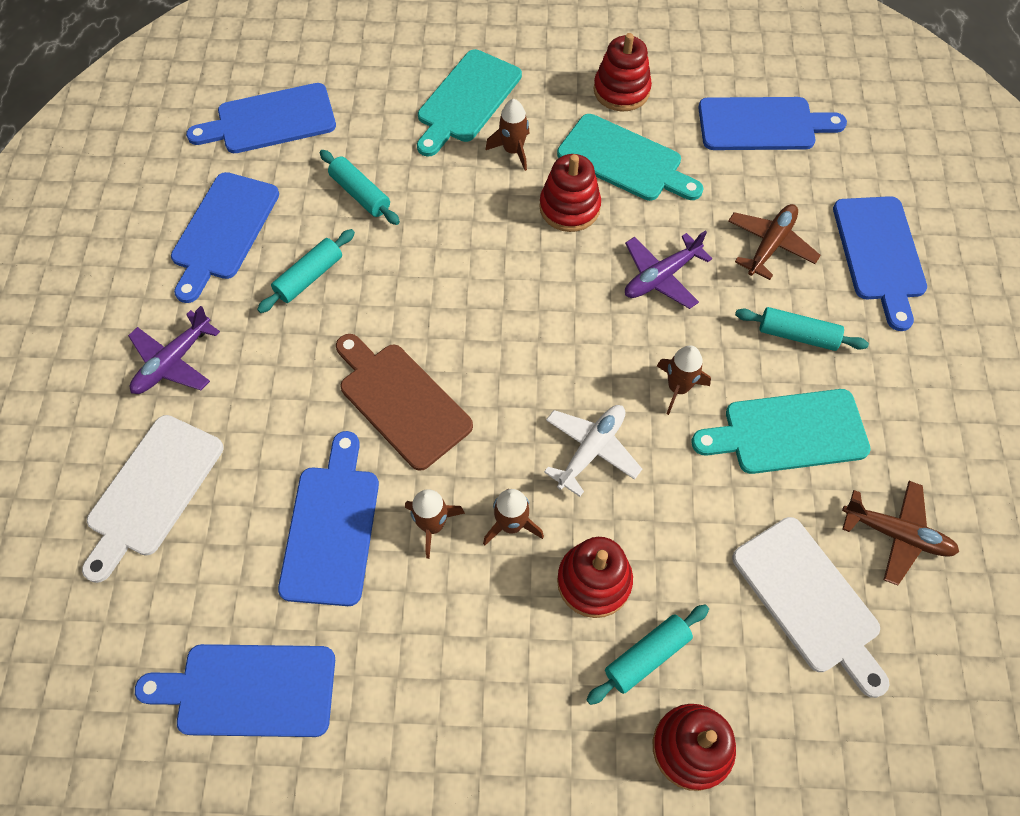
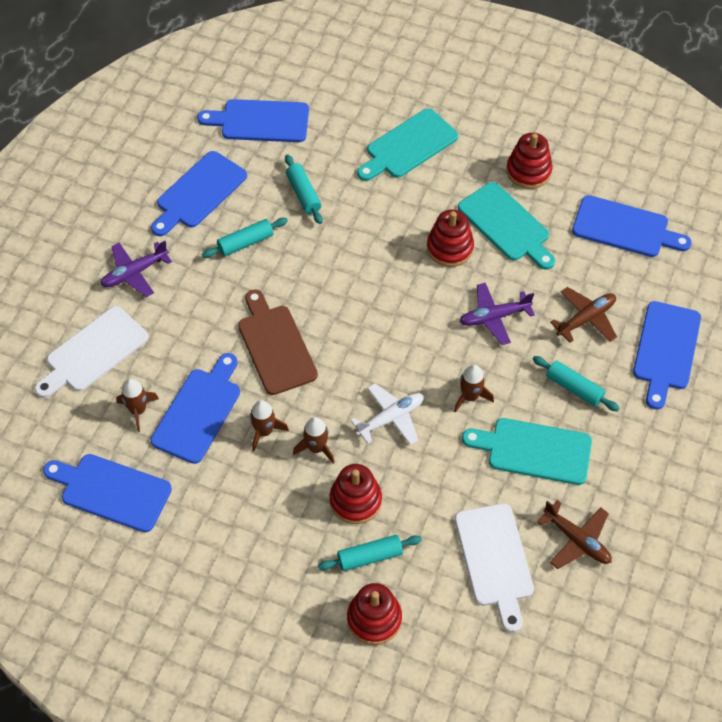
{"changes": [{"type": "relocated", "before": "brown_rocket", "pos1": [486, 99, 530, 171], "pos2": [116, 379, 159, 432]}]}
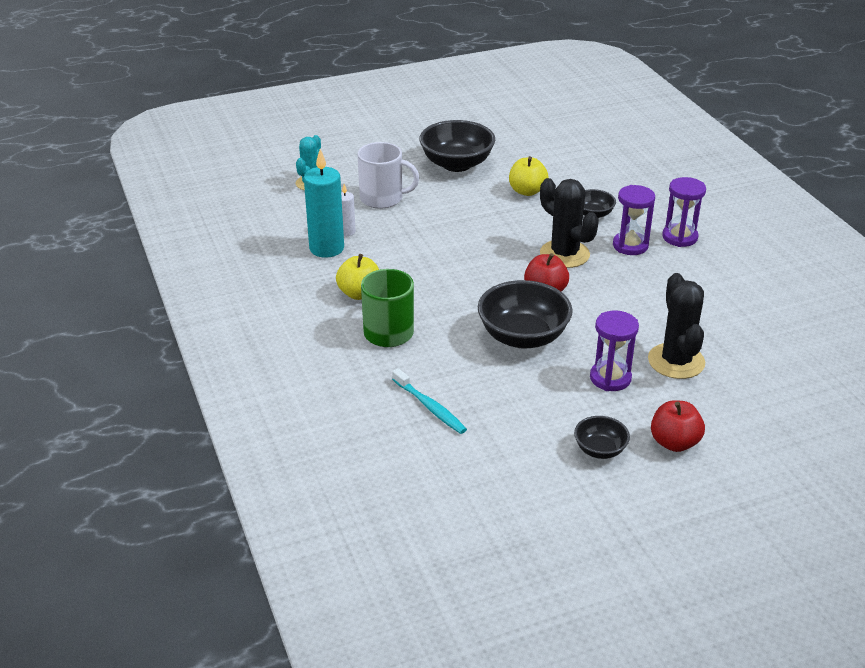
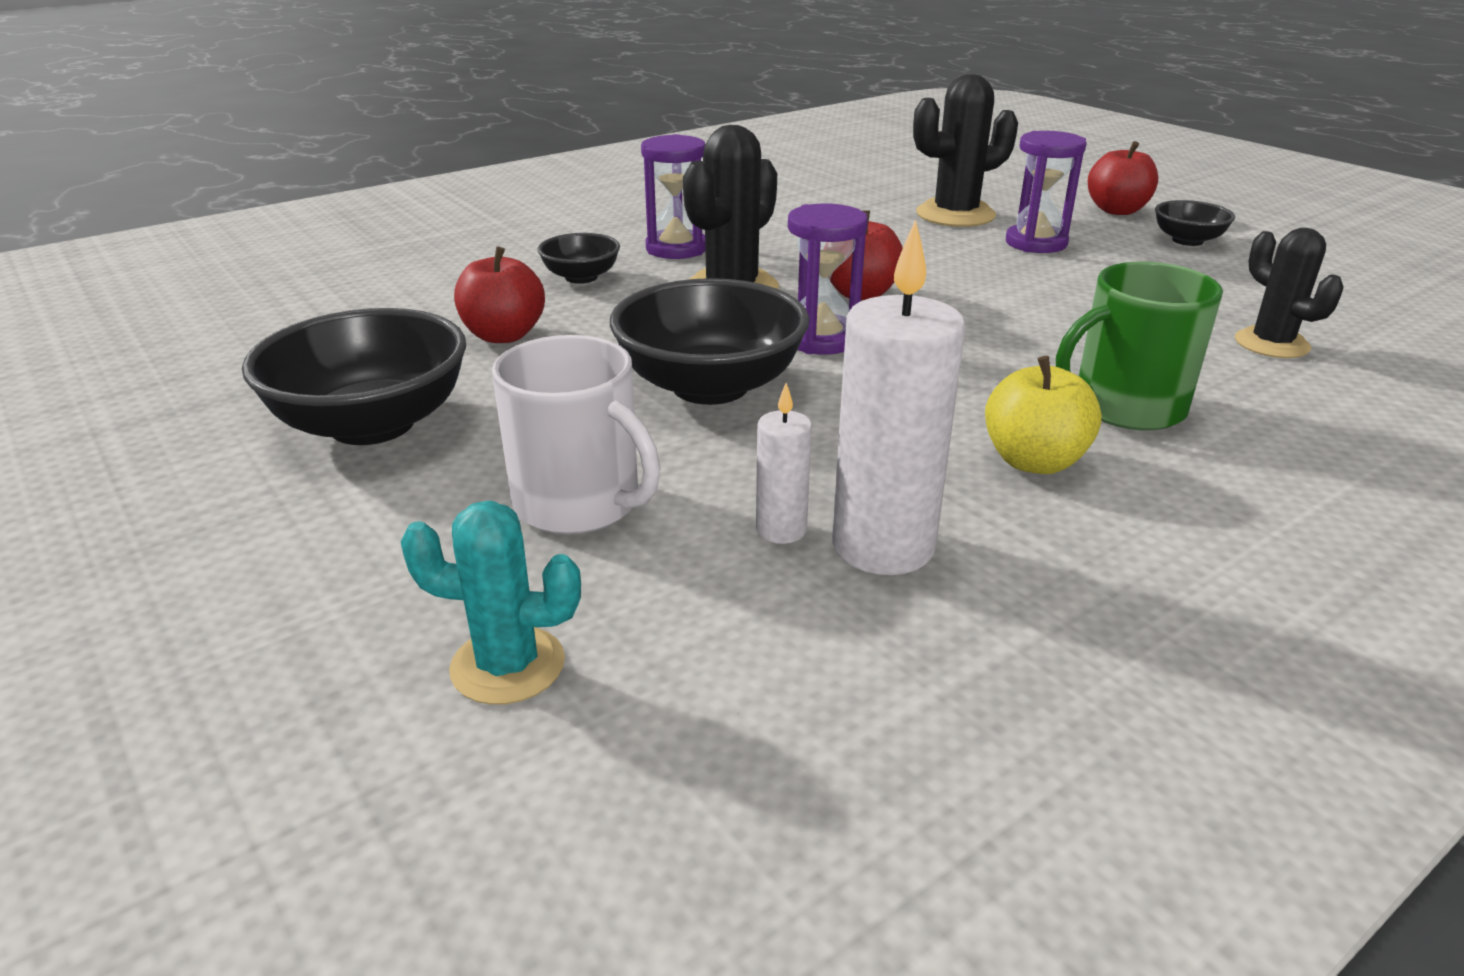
{"changes": [{"type": "relocated", "before": "black_serving_bowl", "pos1": [478, 280, 573, 349], "pos2": [610, 278, 809, 405]}, {"type": "relocated", "before": "royal_purple_sand_timer", "pos1": [662, 177, 706, 247], "pos2": [788, 203, 868, 355]}, {"type": "exchanged", "before": "turquoise_tooth_brush", "after": "black_cactus", "pos1": [392, 368, 467, 434], "pos2": [1235, 228, 1343, 358]}, {"type": "colour", "before": "turquoise_wax_candle", "after": "white_wax_candle", "pos1": [304, 149, 344, 258], "pos2": [832, 219, 966, 575]}, {"type": "colour", "before": "bright_yellow_toy_apple", "after": "crimson_toy_apple", "pos1": [509, 156, 549, 196], "pos2": [454, 246, 545, 343]}, {"type": "spun", "before": "white_coffee_mug", "pos1": [357, 142, 419, 209], "pos2": [492, 335, 661, 534], "turn": 135}]}
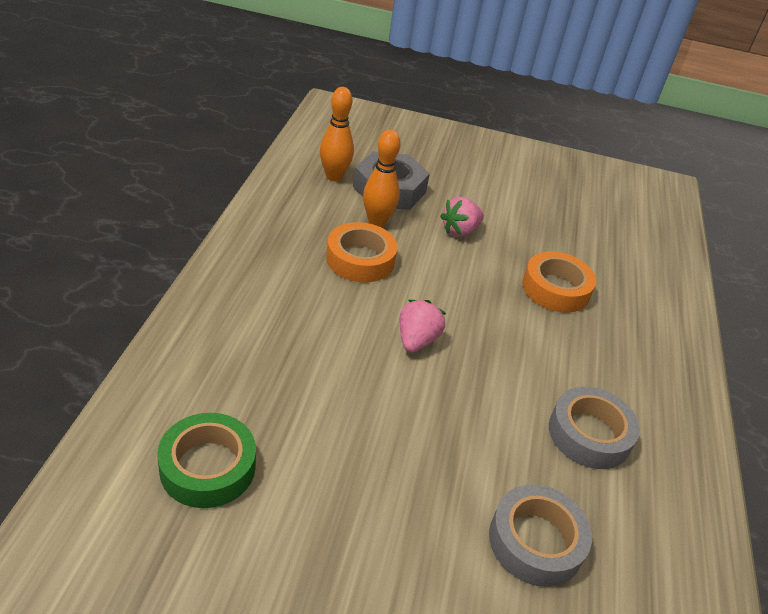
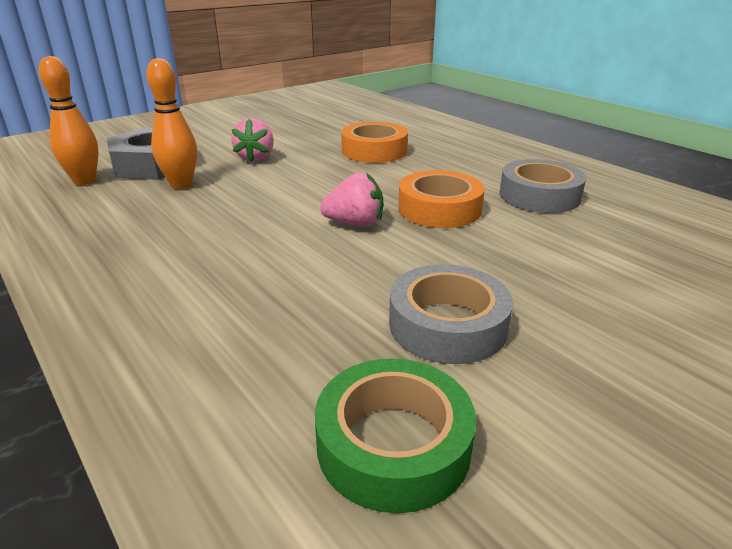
{"changes": [{"type": "relocated", "before": "bright_orange_roll_of_tape", "pos1": [326, 222, 398, 282], "pos2": [398, 170, 485, 228]}, {"type": "relocated", "before": "grey_roll_of_tape", "pos1": [489, 484, 592, 587], "pos2": [389, 264, 513, 364]}, {"type": "spun", "before": "pink_toy_strawberry", "pos1": [400, 300, 446, 352], "pos2": [320, 173, 383, 227], "turn": 120}]}
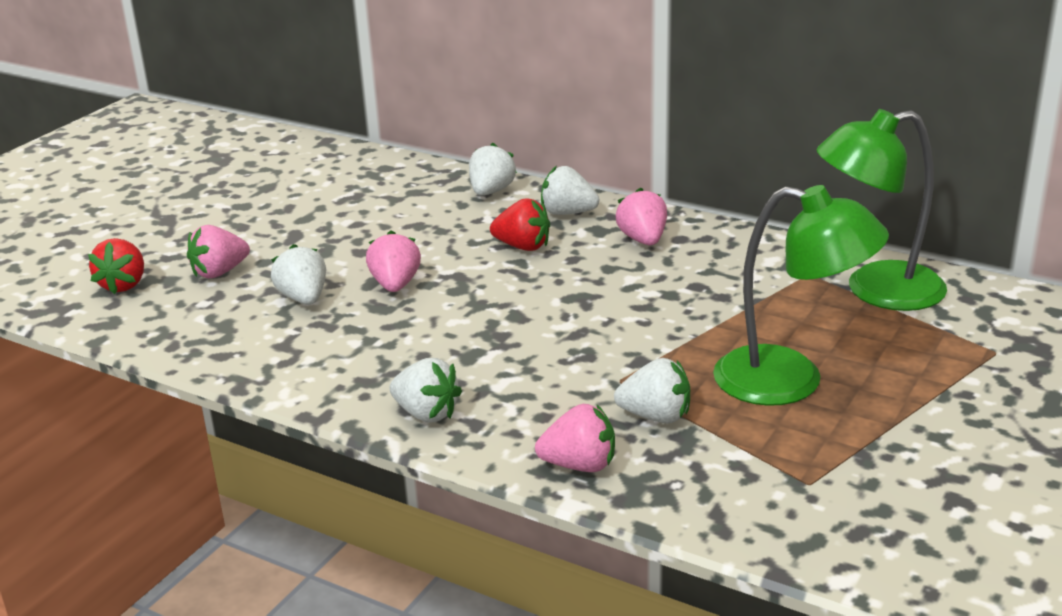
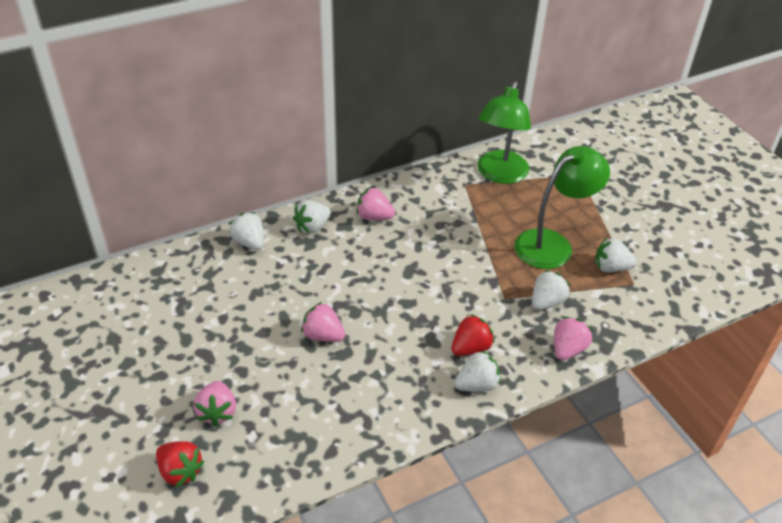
{"changes": [{"type": "relocated", "before": "white_toy_strawberry", "pos1": [271, 244, 326, 305], "pos2": [595, 237, 637, 272]}, {"type": "relocated", "before": "crimson_toy_strawberry", "pos1": [490, 198, 550, 251], "pos2": [451, 314, 494, 356]}]}
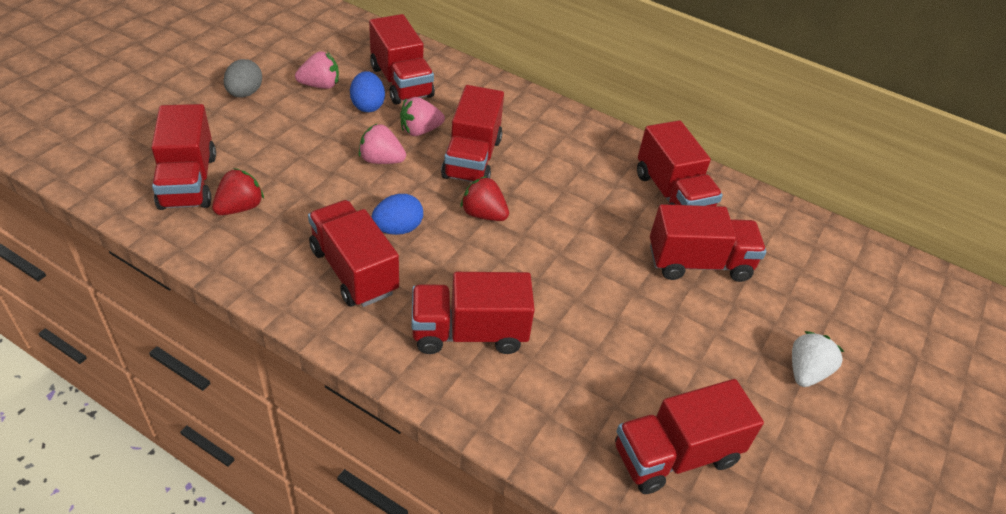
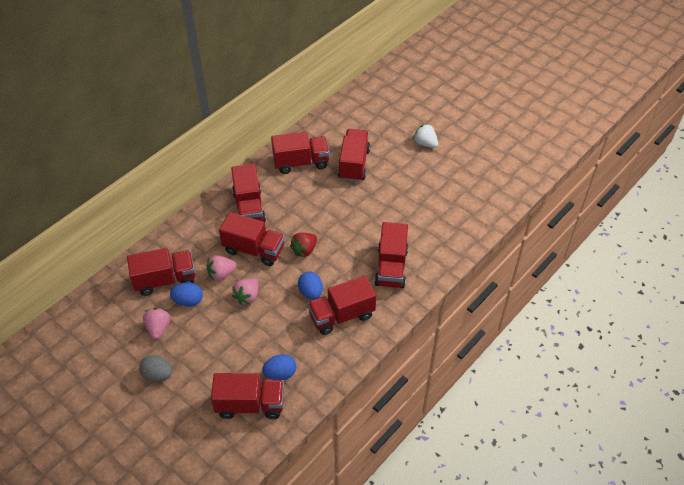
{"changes": [{"type": "relocated", "before": "crimson_toy_truck", "pos1": [615, 379, 764, 494], "pos2": [231, 164, 266, 222]}, {"type": "exchanged", "before": "crimson_toy_strawberry", "after": "cobalt_egg", "pos1": [212, 168, 264, 215], "pos2": [262, 354, 296, 380]}, {"type": "spun", "before": "pink_toy_strawberry", "pos1": [400, 97, 445, 136], "pos2": [207, 255, 237, 281], "turn": 75}]}
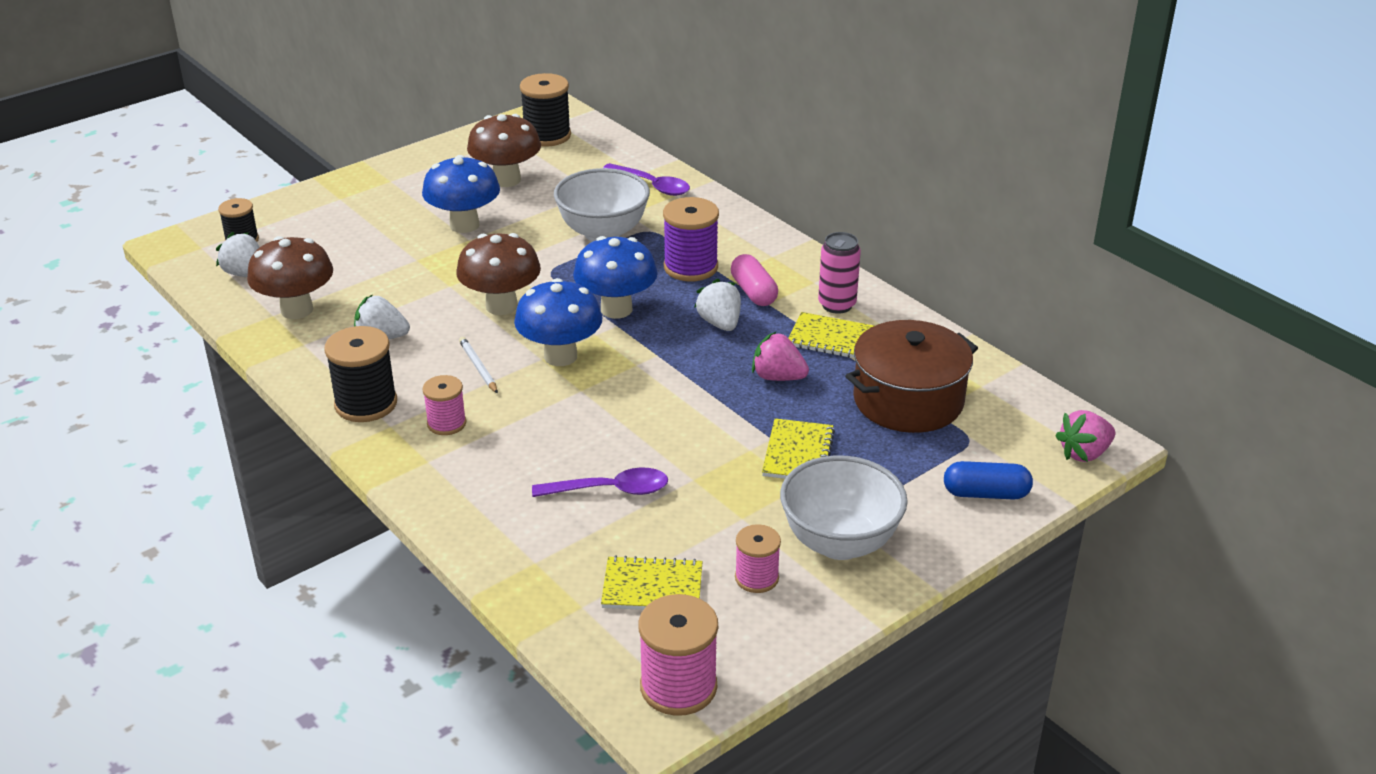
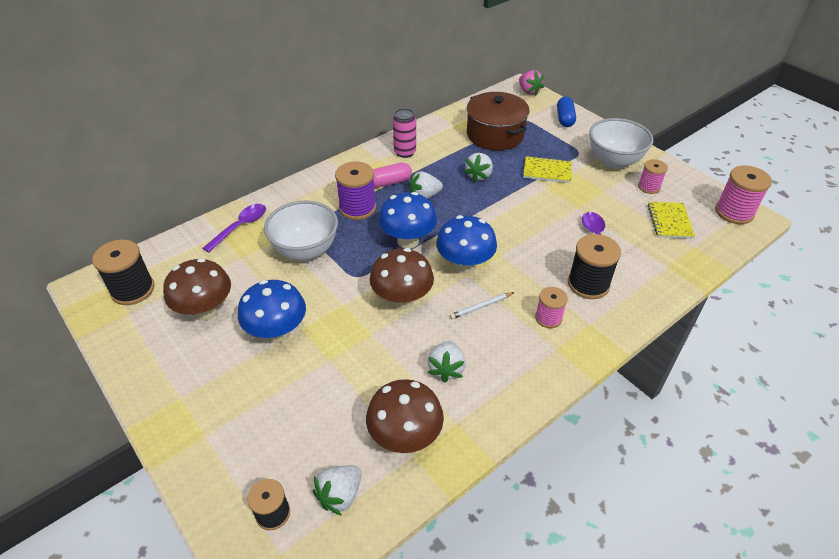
{"changes": [{"type": "missing", "before": "bright_yellow_exercise_book", "pos1": [788, 312, 874, 358]}, {"type": "relocated", "before": "black_reel_of_thread", "pos1": [324, 326, 397, 422], "pos2": [568, 234, 621, 299]}, {"type": "colour", "before": "pink_toy_strawberry", "after": "white_toy_strawberry", "pos1": [752, 331, 809, 381], "pos2": [464, 153, 493, 182]}]}
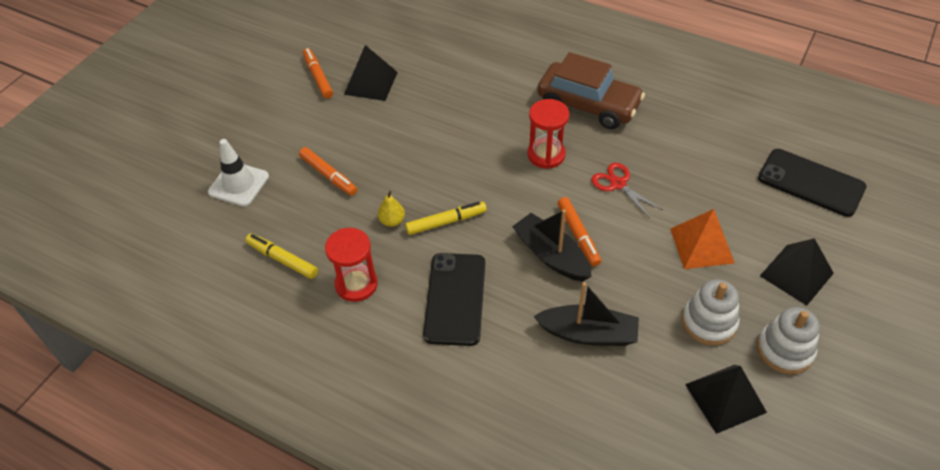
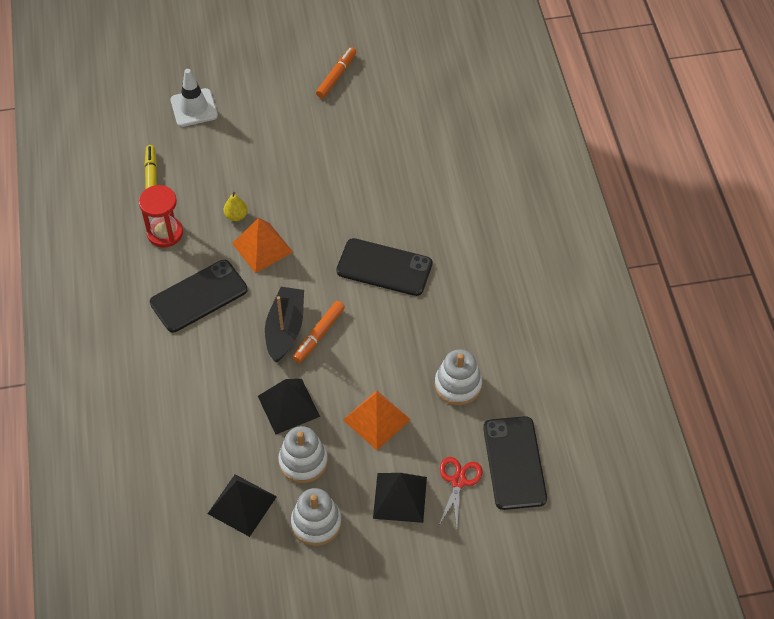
{"changes": [{"type": "missing", "before": "bright_orange_marker", "pos1": [299, 147, 357, 196]}, {"type": "missing", "before": "black_toy_boat", "pos1": [533, 282, 639, 346]}, {"type": "missing", "before": "brown_toy_car", "pos1": [537, 52, 645, 129]}, {"type": "appeared", "after": "white_stacking_toy", "pos2": [435, 349, 482, 405]}, {"type": "relocated", "before": "black_solid_pyramid", "pos1": [344, 45, 398, 101], "pos2": [258, 379, 320, 434]}, {"type": "relocated", "before": "crimson_shears", "pos1": [591, 163, 662, 218], "pos2": [438, 457, 483, 529]}, {"type": "exchanged", "before": "bright_yellow_marker", "after": "bright_orange_solid_pyramid", "pos1": [405, 202, 487, 235], "pos2": [232, 218, 293, 273]}, {"type": "exchanged", "before": "crimson_sand_timer", "after": "black_phone", "pos1": [527, 99, 569, 169], "pos2": [336, 238, 433, 296]}]}
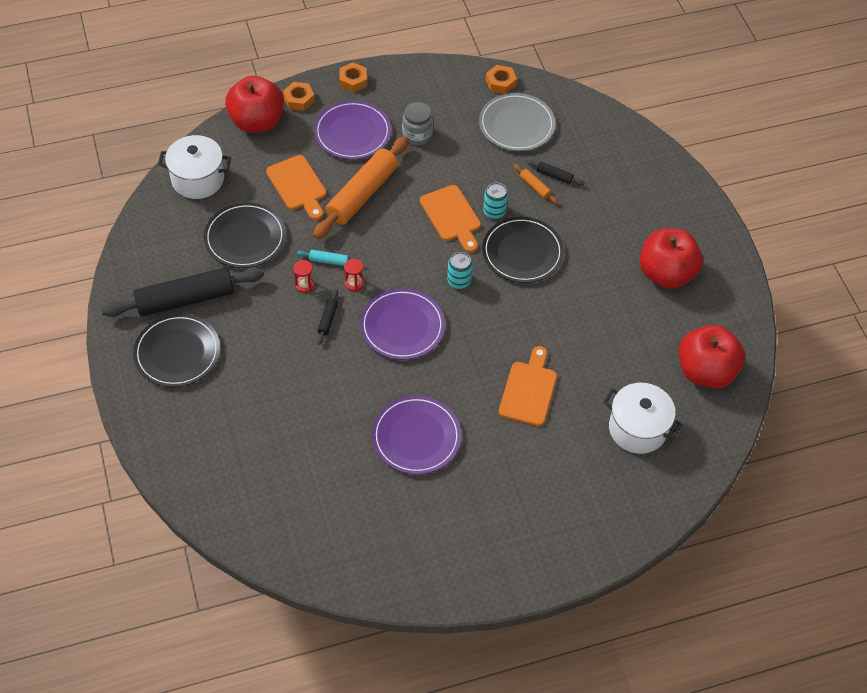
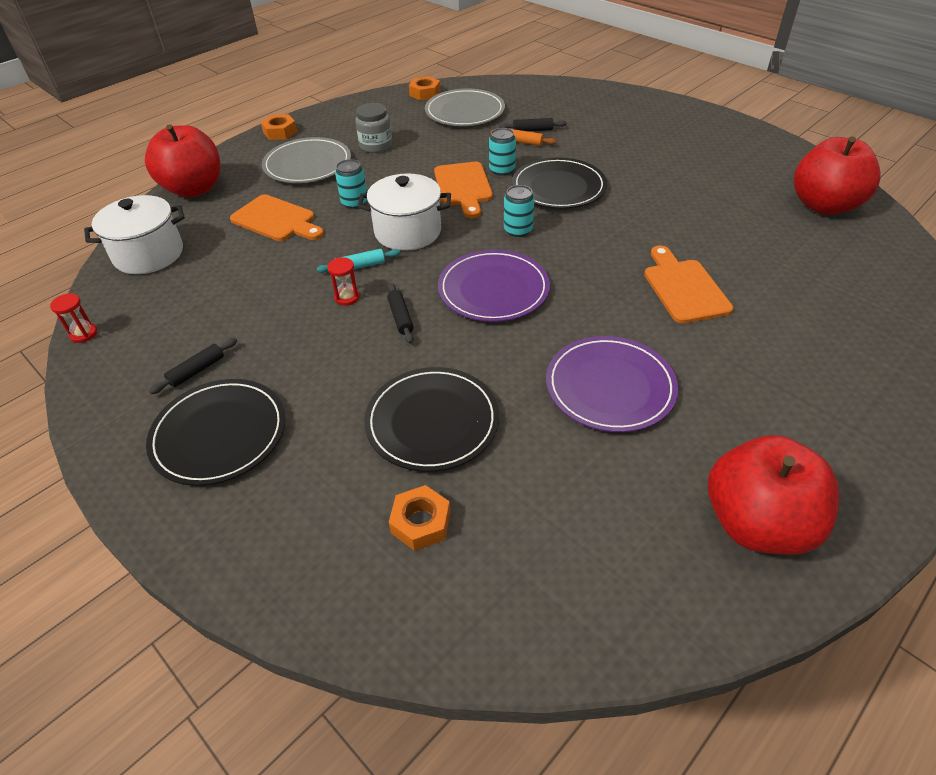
{"changes": [{"type": "relocated", "before": "black_flat_dish", "pos1": [204, 202, 286, 268], "pos2": [364, 367, 499, 472]}, {"type": "relocated", "before": "bright_orange_hex_nut", "pos1": [283, 82, 315, 111], "pos2": [389, 485, 450, 551]}, {"type": "relocated", "before": "crimson_sand_timer", "pos1": [344, 259, 364, 291], "pos2": [50, 293, 97, 343]}, {"type": "relocated", "before": "white_stockpot", "pos1": [603, 383, 683, 454], "pos2": [357, 173, 451, 251]}, {"type": "relocated", "before": "crimson_toy_apple", "pos1": [640, 228, 703, 289], "pos2": [708, 435, 839, 555]}, {"type": "exchanged", "before": "bright_orange_dough_roller", "after": "turquoise_soda_can", "pos1": [313, 136, 409, 239], "pos2": [335, 159, 367, 209]}, {"type": "colour", "before": "royal_purple_flat_dish", "after": "grey_flat_dish", "pos1": [314, 101, 391, 160], "pos2": [262, 137, 351, 183]}, {"type": "spun", "before": "bright_orange_bread_board", "pos1": [420, 185, 481, 253], "pos2": [434, 162, 493, 218], "turn": 45}, {"type": "size", "before": "black_dough_roller", "pos1": [102, 267, 264, 317], "pos2": [149, 338, 237, 394], "scale": 0.41}]}
